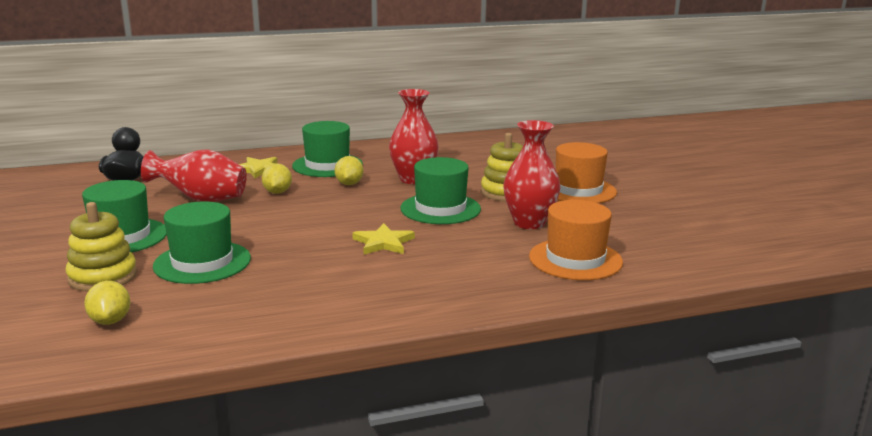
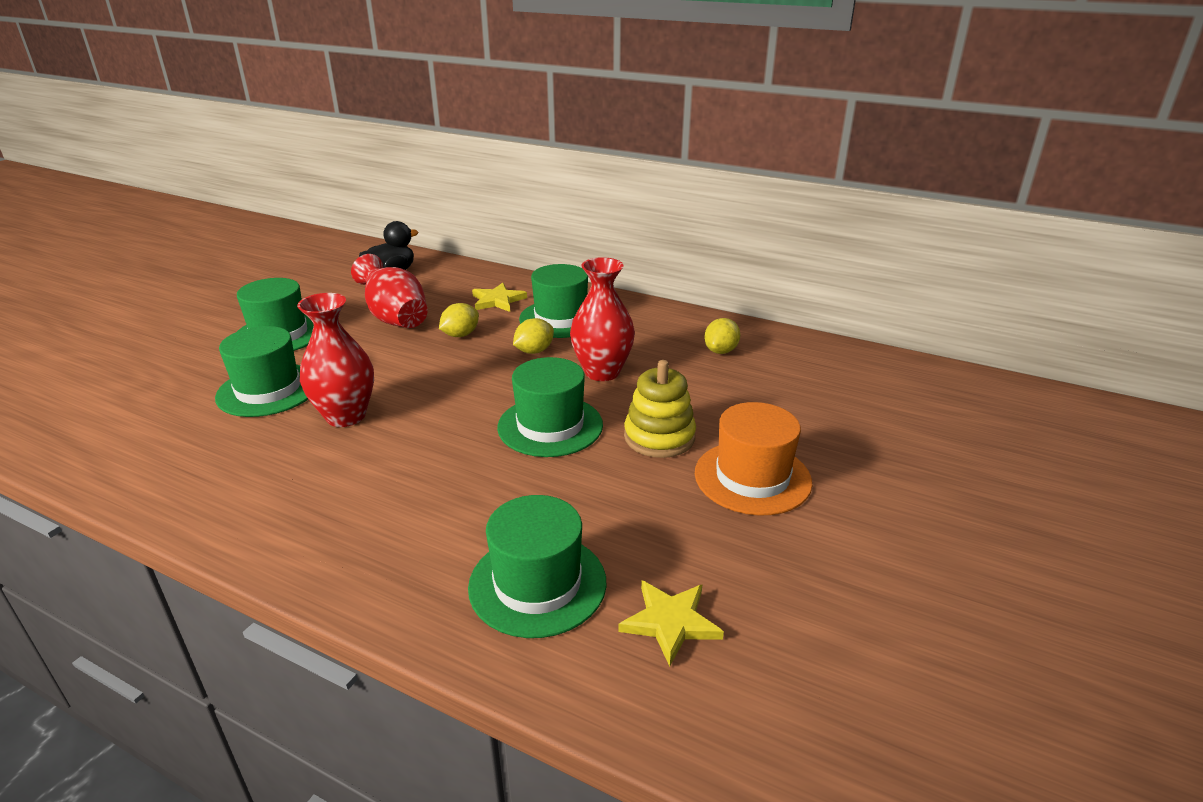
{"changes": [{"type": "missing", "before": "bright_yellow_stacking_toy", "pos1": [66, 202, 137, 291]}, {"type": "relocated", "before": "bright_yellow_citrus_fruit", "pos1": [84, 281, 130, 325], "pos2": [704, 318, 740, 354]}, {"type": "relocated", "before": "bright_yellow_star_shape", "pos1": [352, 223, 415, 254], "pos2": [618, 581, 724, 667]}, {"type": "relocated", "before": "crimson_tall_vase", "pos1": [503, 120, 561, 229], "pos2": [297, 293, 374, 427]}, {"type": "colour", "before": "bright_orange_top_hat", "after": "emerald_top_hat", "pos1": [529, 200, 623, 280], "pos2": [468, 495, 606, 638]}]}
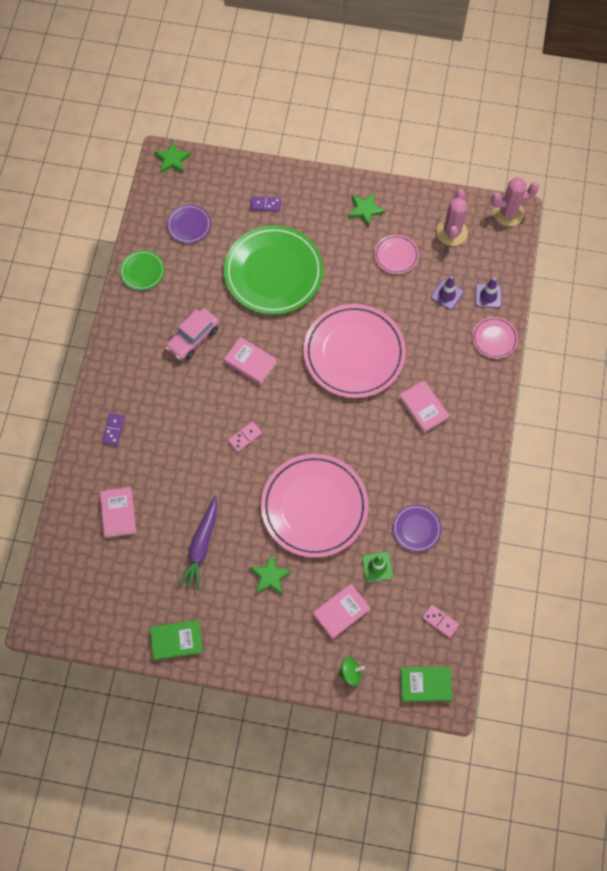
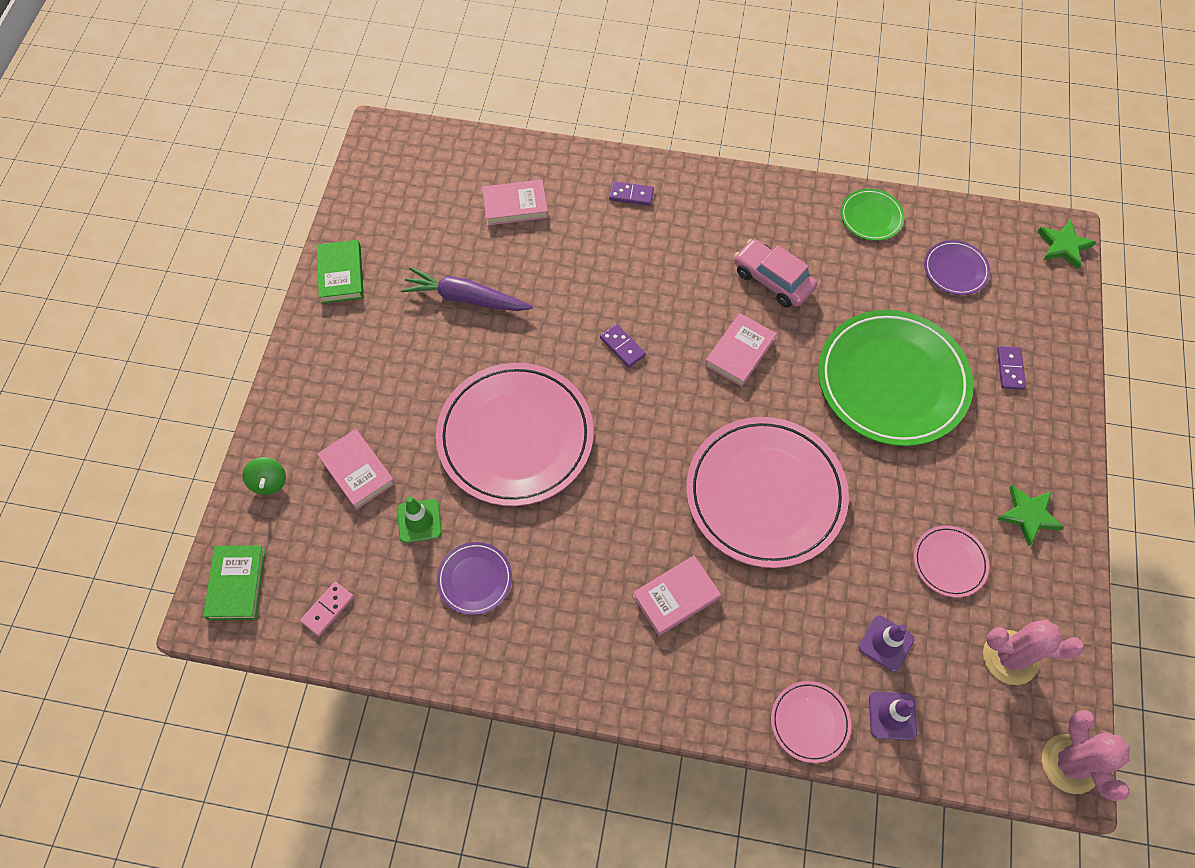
{"changes": [{"type": "missing", "before": "emerald_star_shape", "pos1": [250, 554, 292, 595]}, {"type": "colour", "before": "pink_domino_piece", "after": "royal_purple_domino_piece", "pos1": [228, 422, 262, 452], "pos2": [600, 324, 646, 368]}]}
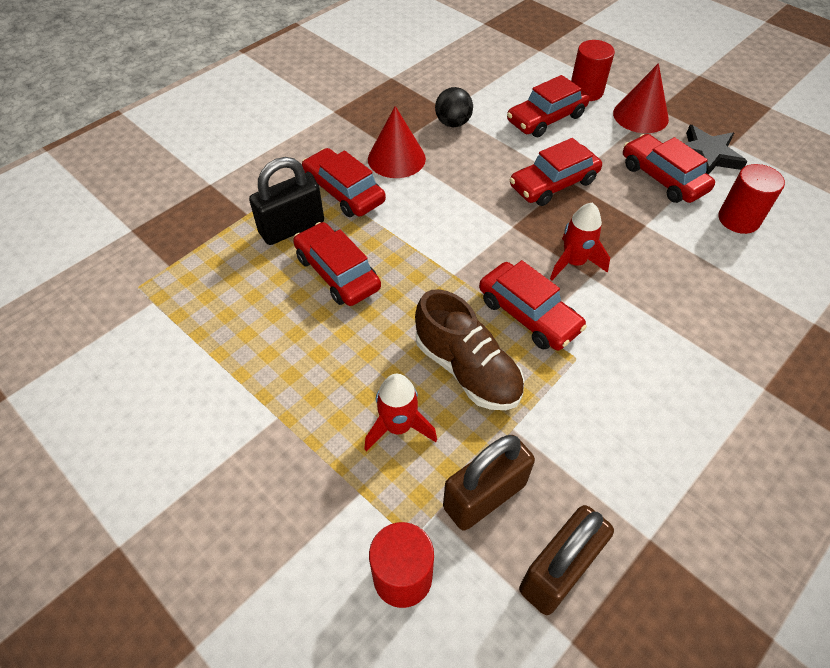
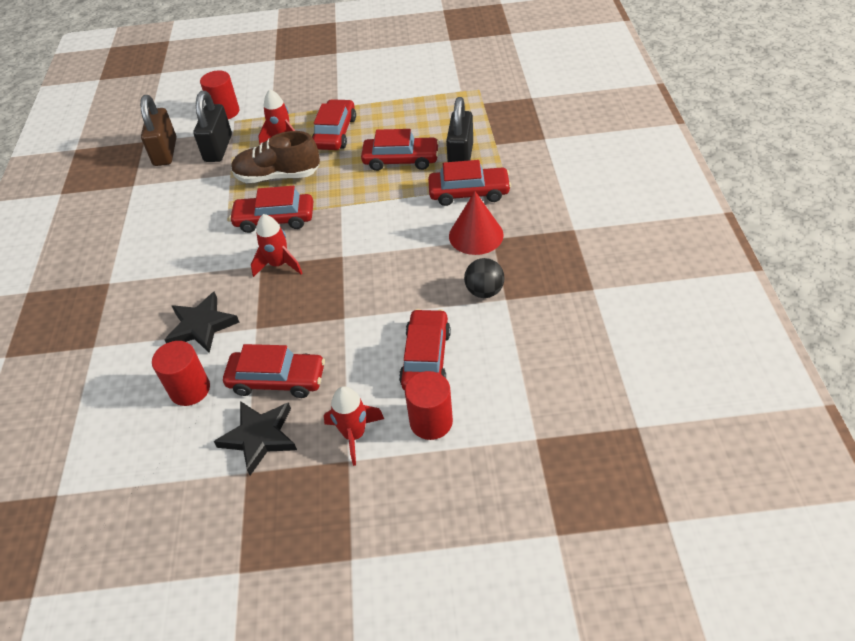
{"changes": [{"type": "appeared", "after": "black_star_shape", "pos2": [165, 292, 240, 353]}, {"type": "relocated", "before": "crimson_toy_car", "pos1": [510, 138, 602, 206], "pos2": [312, 99, 356, 150]}, {"type": "exchanged", "before": "crimson_solid_cone", "after": "crimson_rocket", "pos1": [613, 63, 669, 133], "pos2": [324, 386, 384, 466]}, {"type": "colour", "before": "brown_padlock", "after": "black_padlock", "pos1": [443, 435, 535, 531], "pos2": [194, 91, 232, 162]}]}
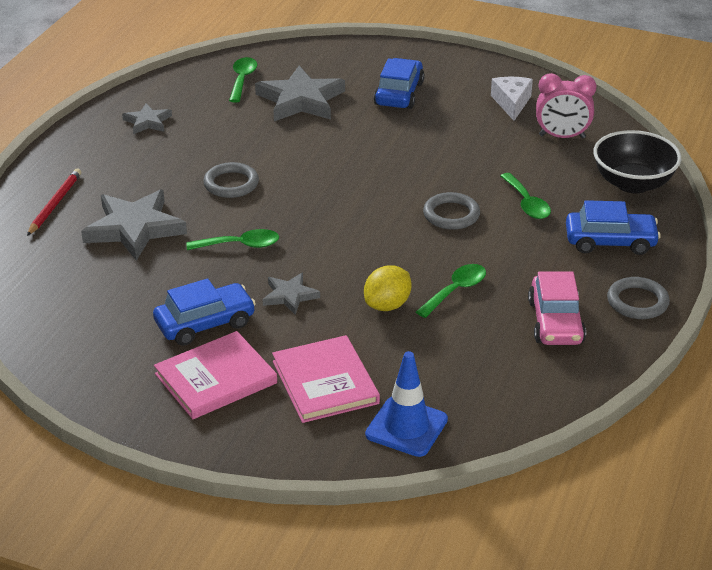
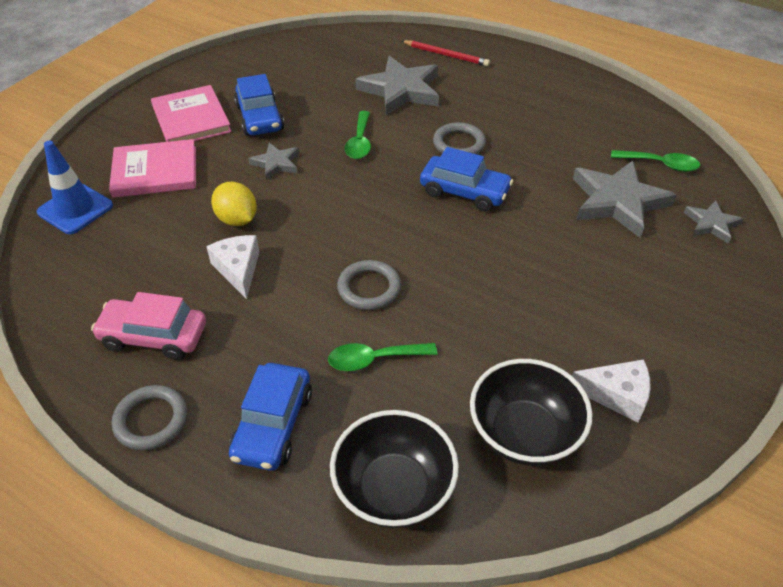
{"changes": [{"type": "relocated", "before": "grey_star_shape", "pos1": [122, 103, 172, 135], "pos2": [684, 200, 743, 244]}, {"type": "relocated", "before": "cobalt_toy_car", "pos1": [374, 58, 424, 109], "pos2": [420, 147, 513, 212]}, {"type": "exchanged", "before": "emerald_teaspoon", "after": "white_cheese_wedge", "pos1": [416, 264, 486, 318], "pos2": [206, 235, 259, 299]}, {"type": "exchanged", "before": "pink_bedside_clock", "after": "black_serving_bowl", "pos1": [536, 73, 597, 139], "pos2": [470, 359, 593, 466]}]}
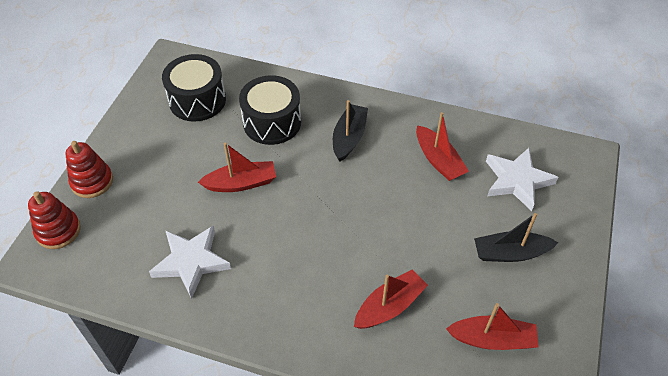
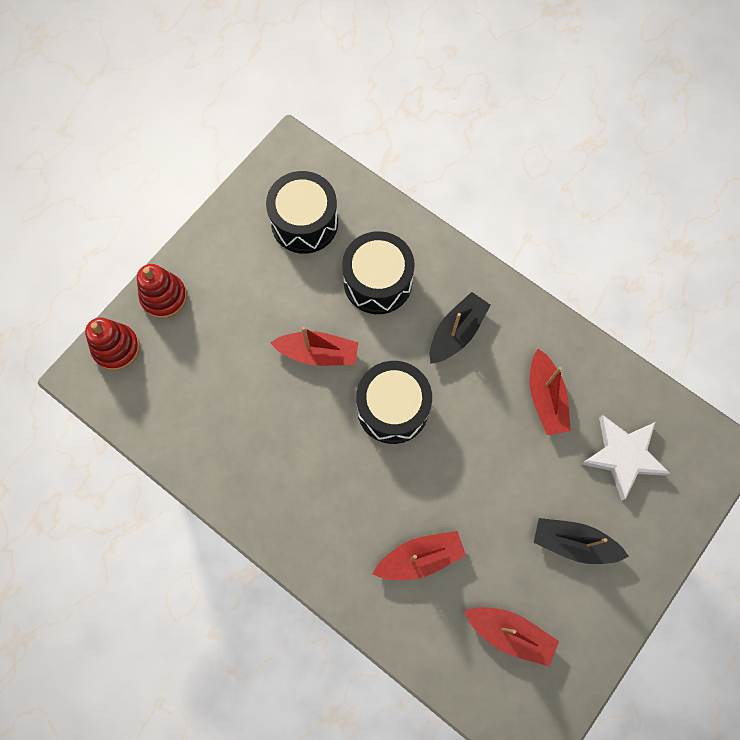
{"changes": [{"type": "missing", "before": "white_star_shape", "pos1": [149, 226, 231, 299]}, {"type": "appeared", "after": "black_drum", "pos2": [356, 361, 432, 444]}]}
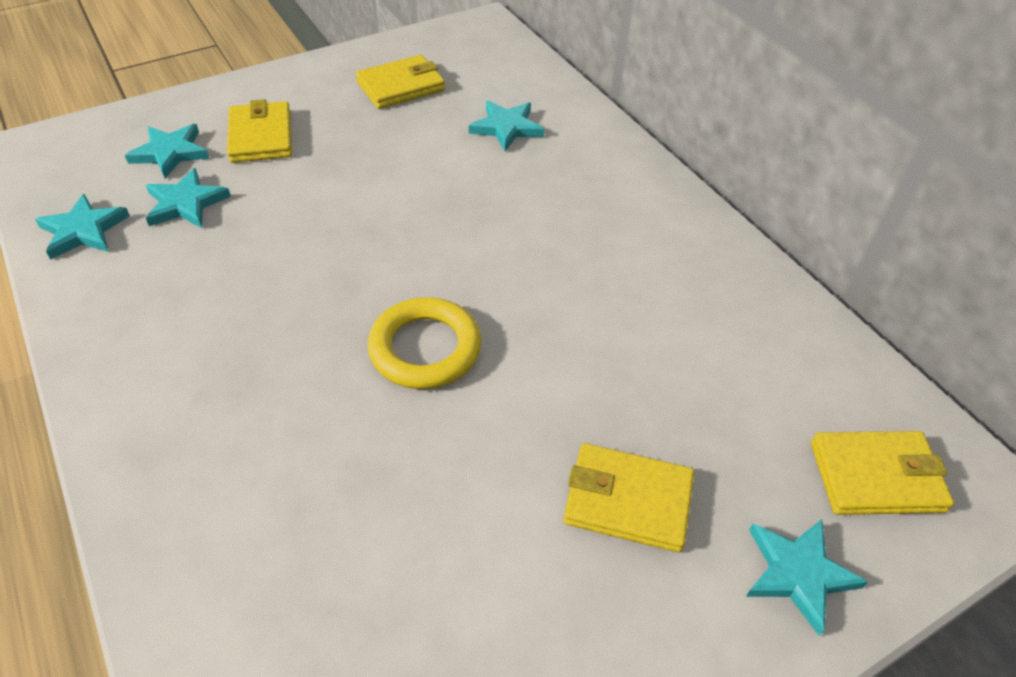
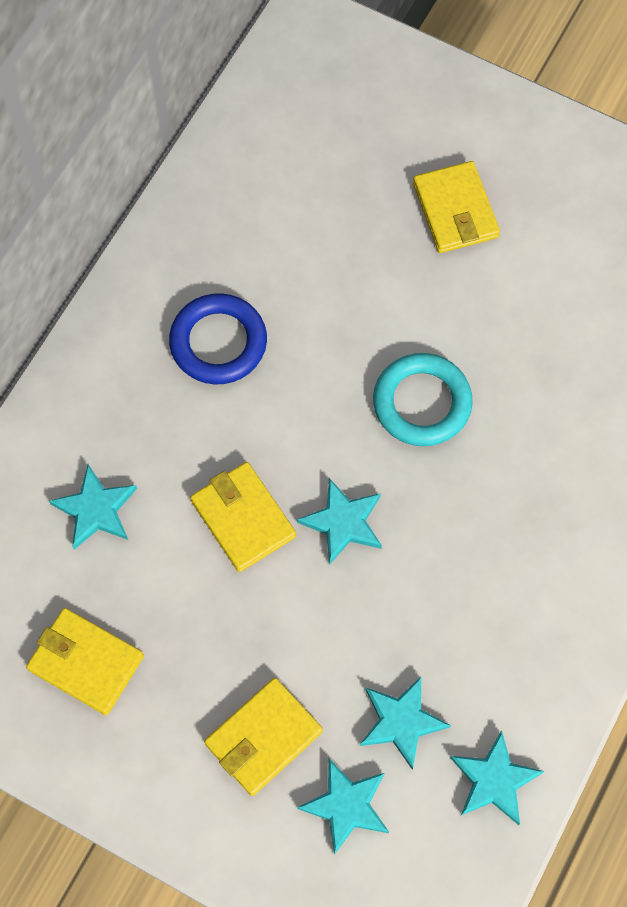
{"changes": [{"type": "appeared", "after": "cobalt_ring", "pos2": [169, 293, 267, 384]}, {"type": "relocated", "before": "turquoise_star_shape", "pos1": [746, 519, 868, 636], "pos2": [297, 478, 382, 565]}, {"type": "relocated", "before": "bright_yellow_card_wallet", "pos1": [811, 431, 954, 515], "pos2": [190, 462, 296, 572]}, {"type": "colour", "before": "bright_yellow_ring", "after": "turquoise_ring", "pos1": [368, 297, 481, 389], "pos2": [373, 353, 473, 446]}]}
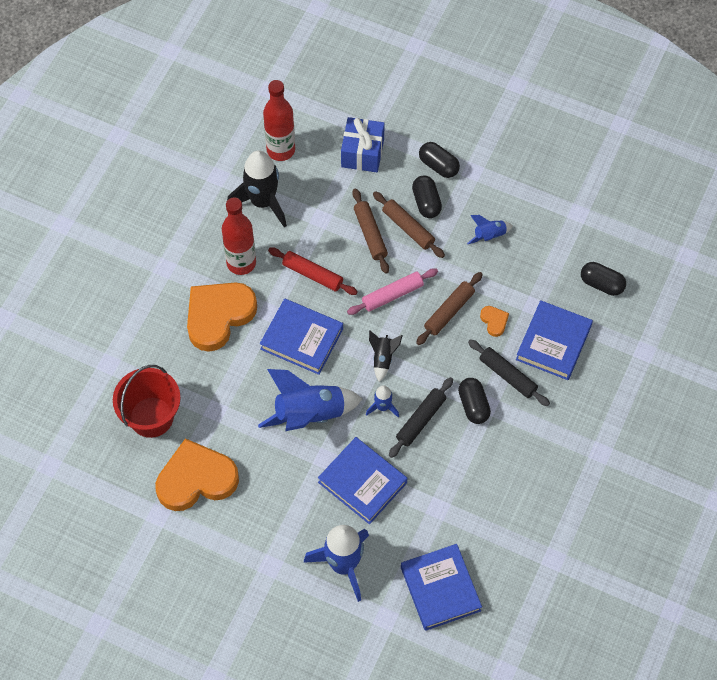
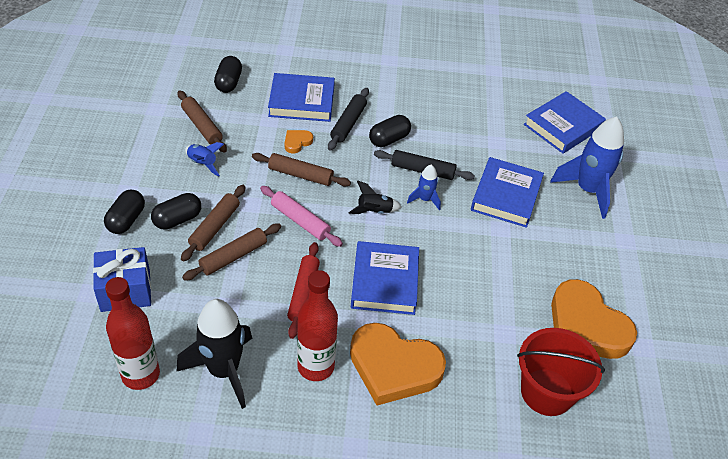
{"changes": [{"type": "missing", "before": "cobalt_rocket", "pos1": [258, 369, 362, 431]}, {"type": "appeared", "after": "brown_dough_roller", "pos2": [178, 91, 227, 153]}]}
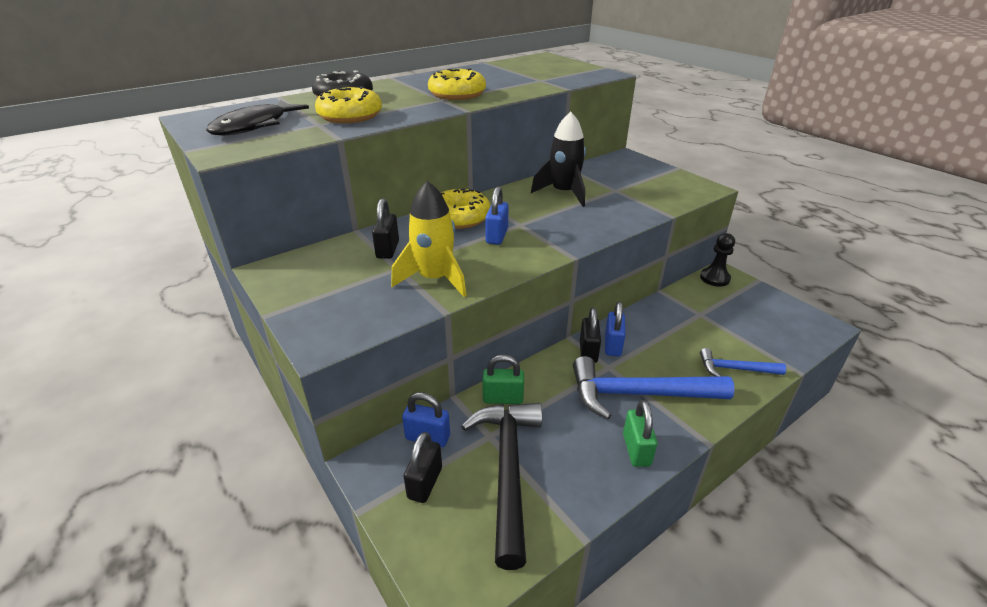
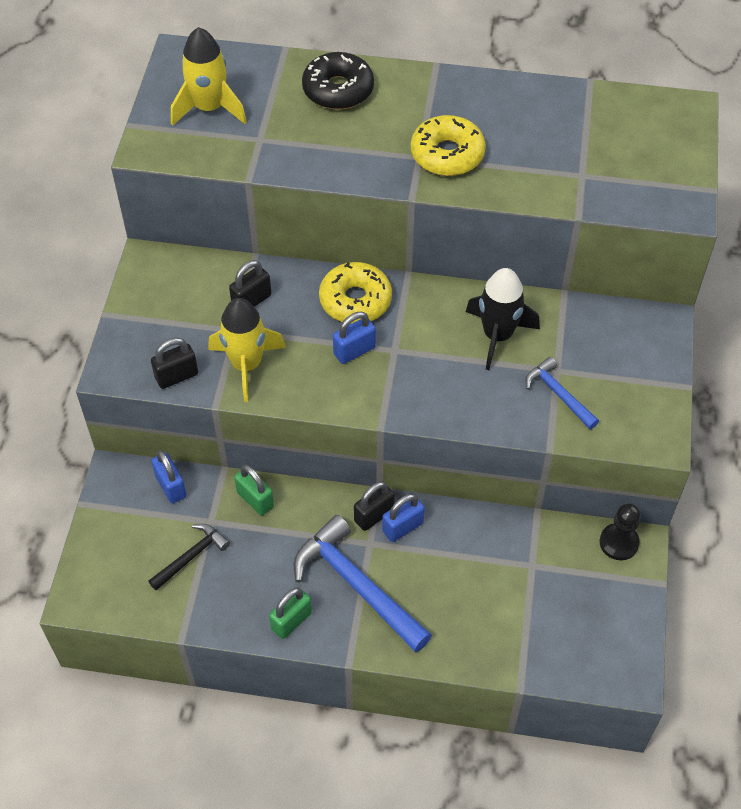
{"changes": [{"type": "missing", "before": "bright_yellow_doughnut", "pos1": [315, 87, 382, 123]}, {"type": "relocated", "before": "black_padlock", "pos1": [403, 432, 442, 503], "pos2": [151, 338, 198, 389]}, {"type": "relocated", "before": "cobalt_hammer", "pos1": [700, 348, 786, 376], "pos2": [525, 357, 599, 429]}, {"type": "exchanged", "before": "black_toy_fish", "after": "bright_yellow_rocket", "pos1": [206, 100, 309, 136], "pos2": [171, 27, 247, 126]}, {"type": "size", "before": "black_hammer", "pos1": [461, 403, 542, 570], "pos2": [148, 524, 230, 591], "scale": 0.54}]}
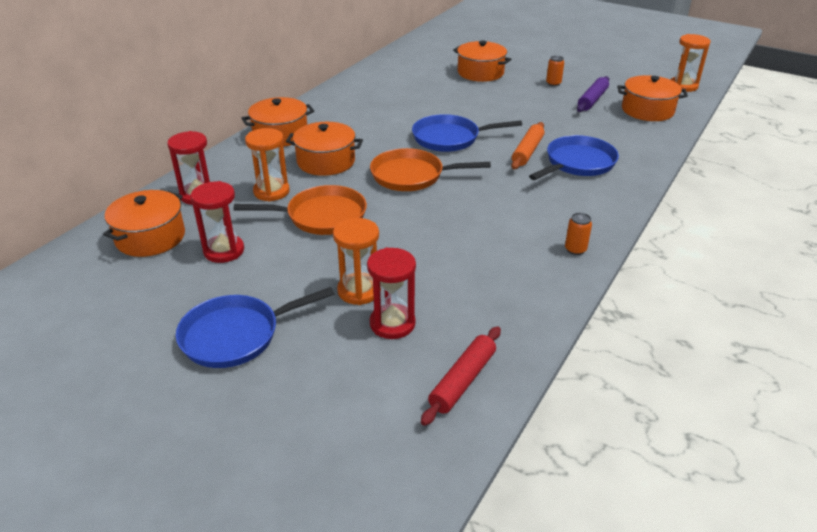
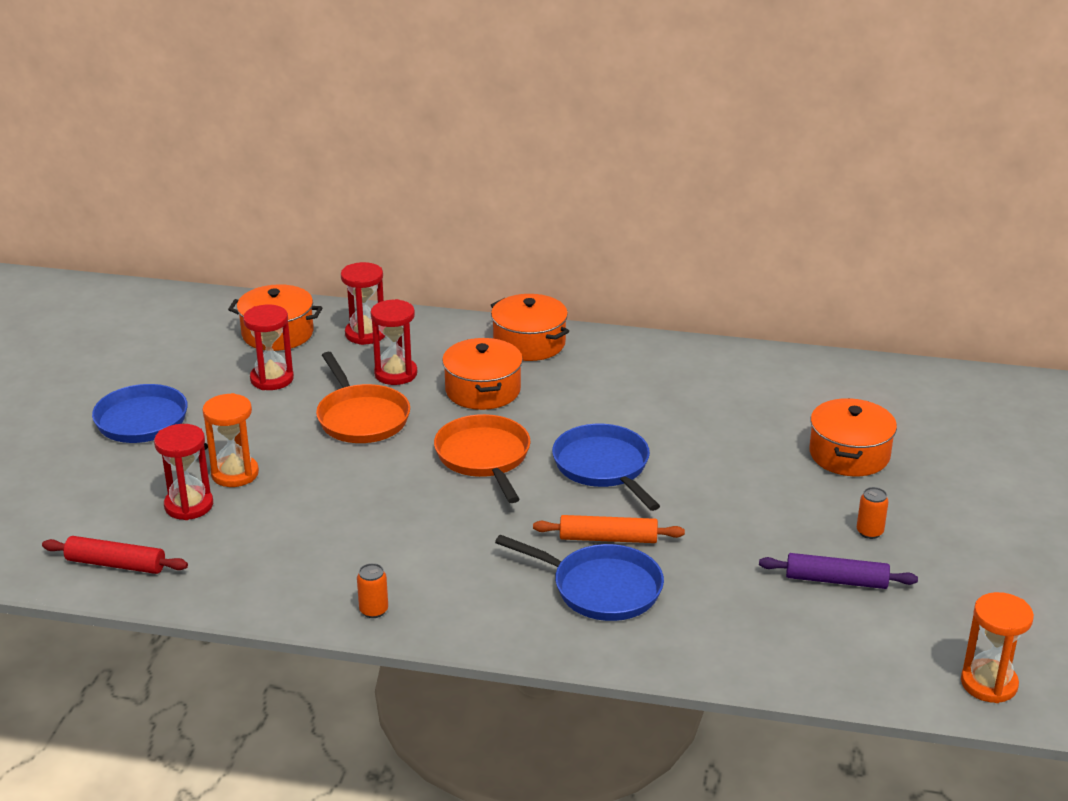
{"changes": [{"type": "missing", "before": "bright_orange_stockpot", "pos1": [617, 75, 688, 121]}, {"type": "colour", "before": "bright_orange_sand_timer", "after": "crimson_sand_timer", "pos1": [245, 128, 290, 202], "pos2": [370, 299, 417, 385]}]}
